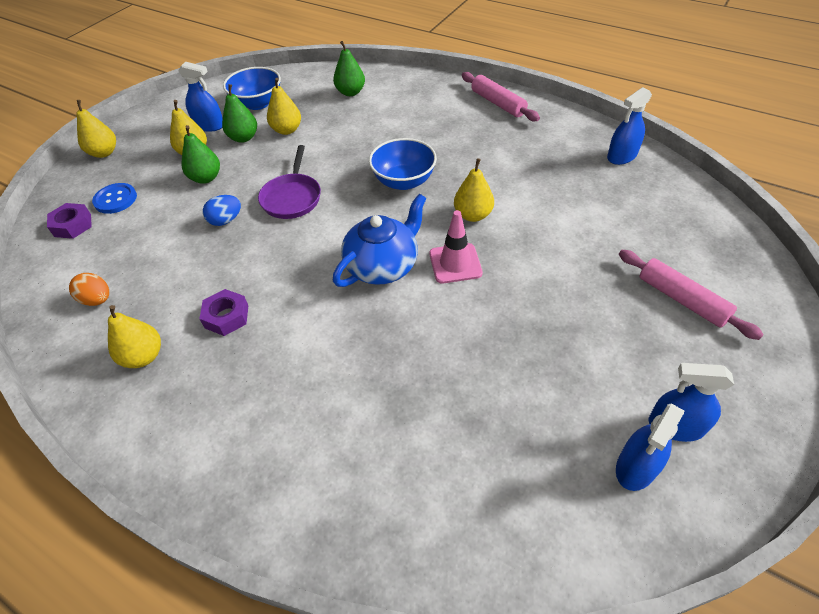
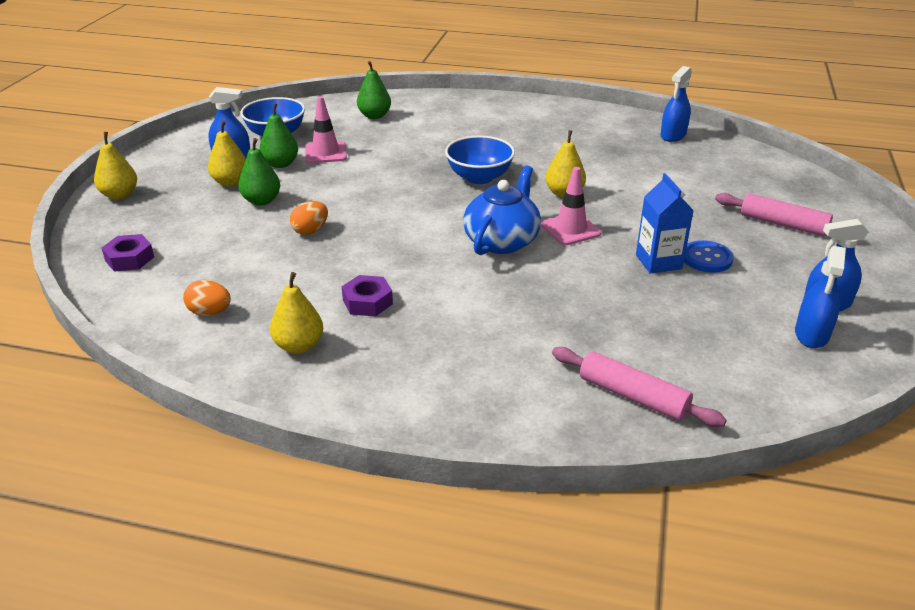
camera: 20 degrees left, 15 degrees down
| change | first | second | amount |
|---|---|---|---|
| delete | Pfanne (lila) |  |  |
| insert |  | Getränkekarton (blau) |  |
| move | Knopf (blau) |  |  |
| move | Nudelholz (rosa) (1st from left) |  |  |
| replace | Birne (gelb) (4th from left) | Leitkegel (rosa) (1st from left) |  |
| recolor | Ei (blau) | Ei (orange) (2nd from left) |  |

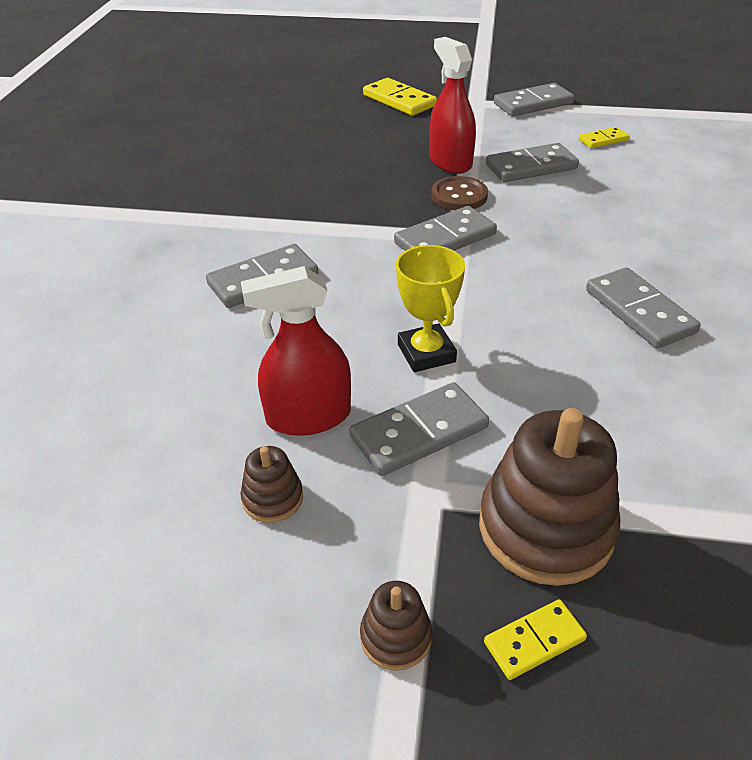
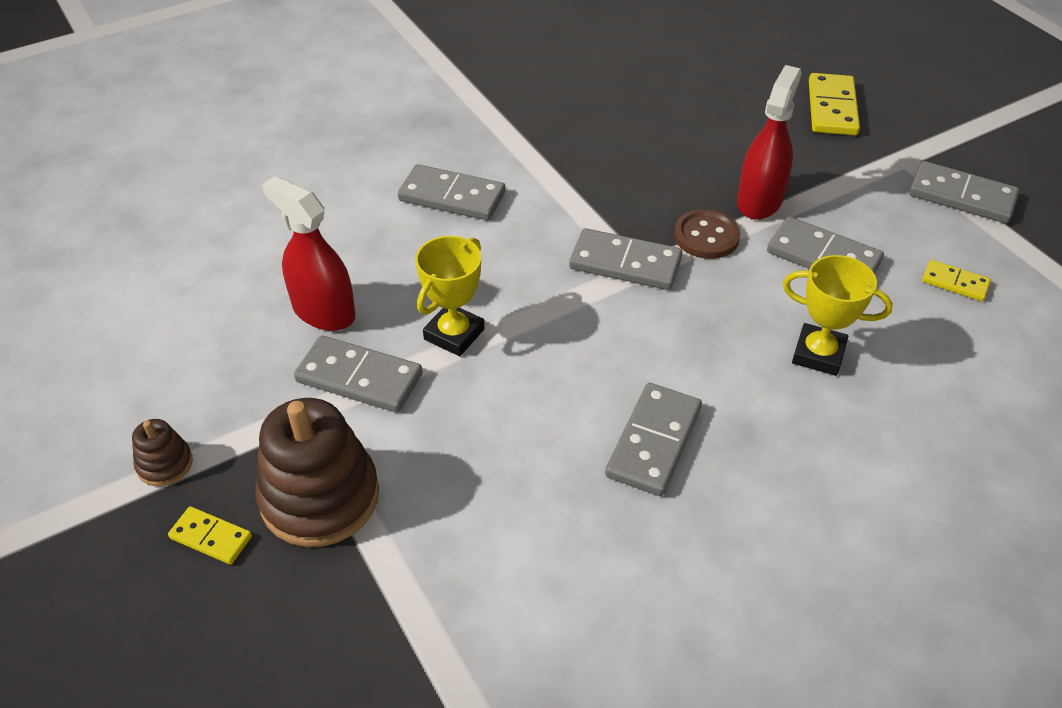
camera: 50 degrees right, 5 degrees up
| change | first | second | amount |
|---|---|---|---|
| delete | Stapelspielzeug (braun) (1st from left) |  |  |
| insert |  | Pokal (gelb) (2nd from left) |  |

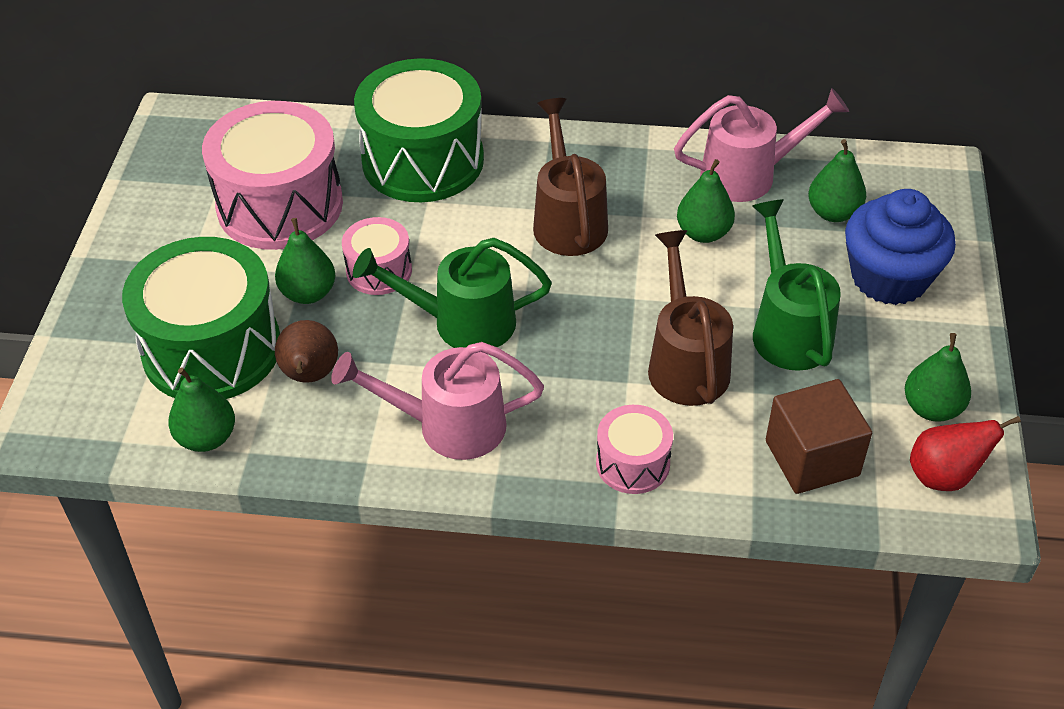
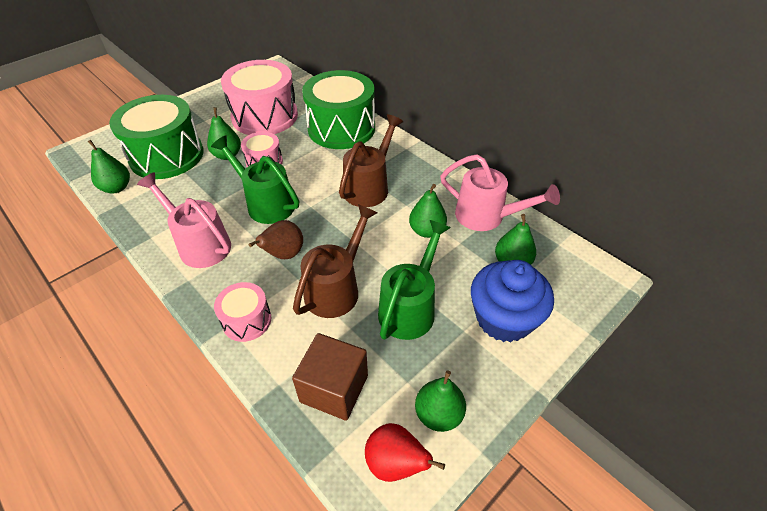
camera: 40 degrees right, 0 degrees up
| change | first | second | amount |
|---|---|---|---|
| move | Birne (braun) |  |  |

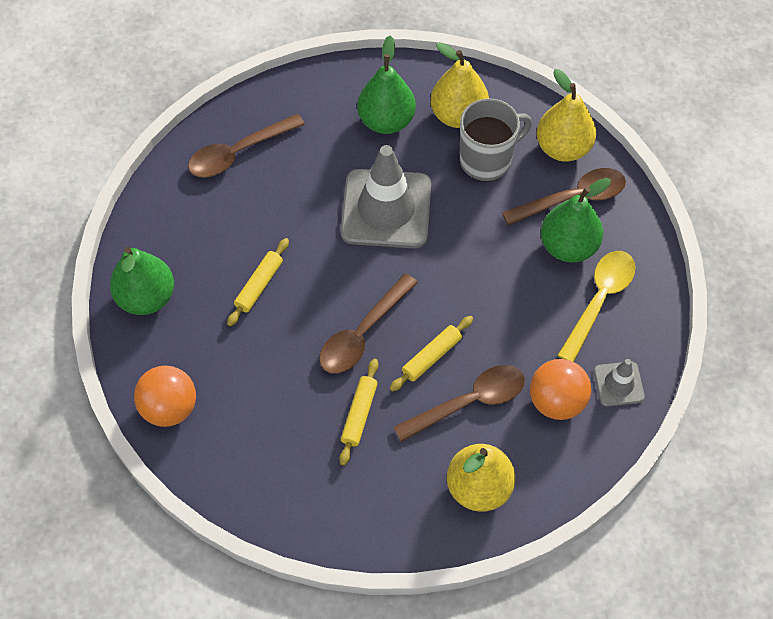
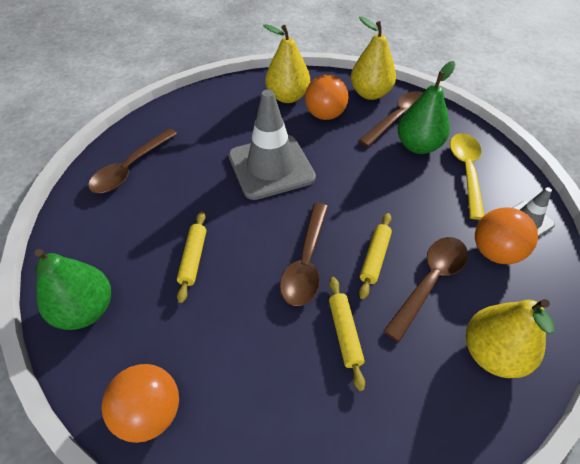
camera: 25 degrees left, 10 degrees down
| change | first | second | amount |
|---|---|---|---|
| delete | Birne (grün) (2nd from left) |  |  |
| replace | Tasse (grau) | Ball (orange) (2nd from left) |  |

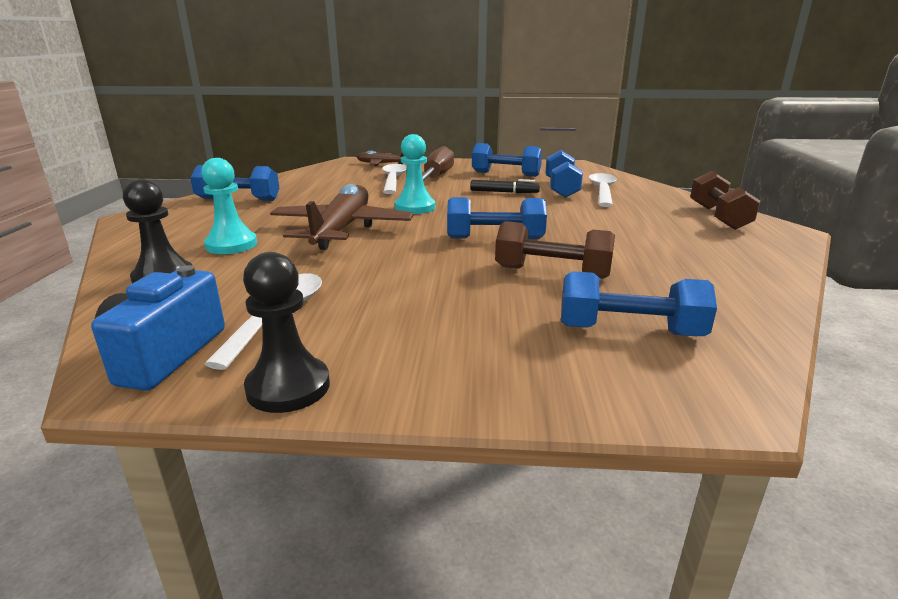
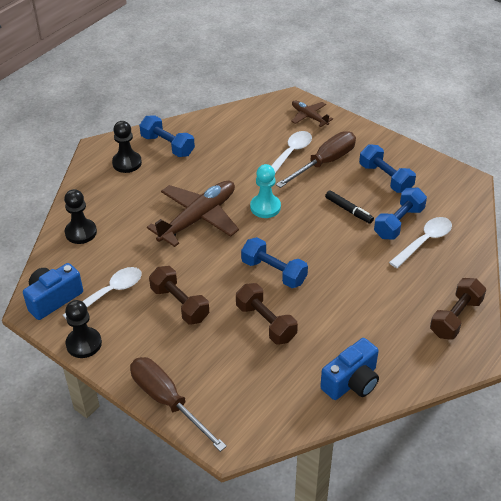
camera: 35 degrees right, 20 degrees up
| change | first | second | amount |
|---|---|---|---|
| delete | Bauer (türkis) (1st from left) |  |  |
| delete | Hantel (blau) (5th from left) |  |  |
| insert |  | Bauer (schwarz) (3rd from left) |  |
| insert |  | Schraubenzieher (braun) (1st from left) |  |
| insert |  | Hantel (braun) (1st from left) |  |
| insert |  | Kamera (blau) (2nd from left) |  |

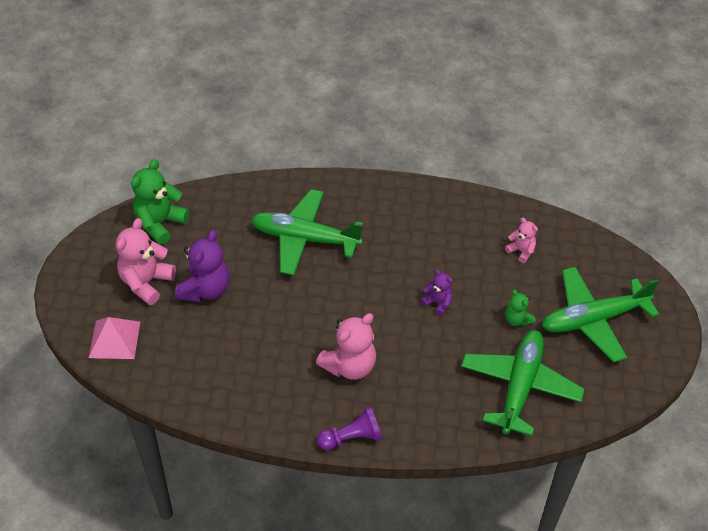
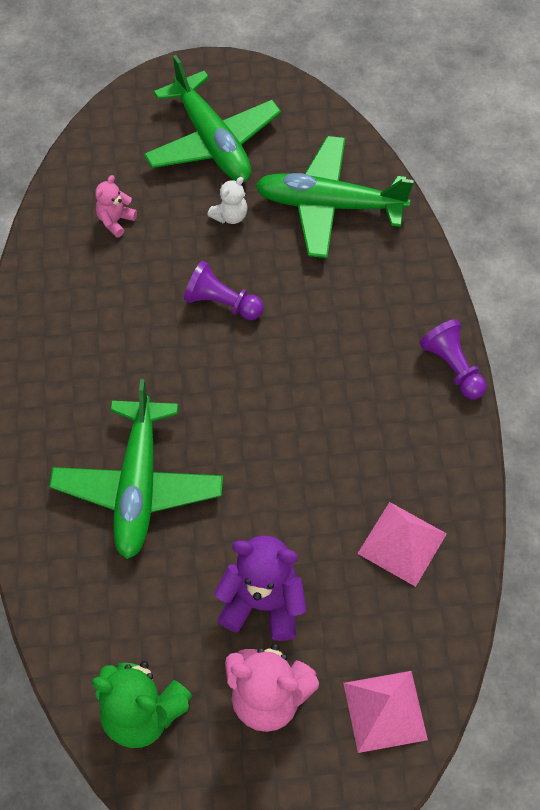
camera: 100 degrees left, 10 degrees up
| change | first | second | amount |
|---|---|---|---|
| delete | Teddybär (rosa) (2nd from left) |  |  |
| insert |  | Pyramide (rosa) (2nd from left) |  |
| replace | Teddybär (lila) (2nd from left) | Bauer (lila) (1st from left) |  |
| recolor | Teddybär (grün) (2nd from left) | Teddybär (weiß) |  |

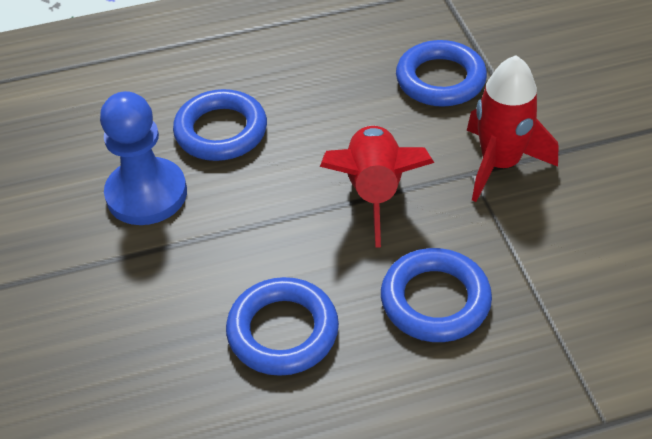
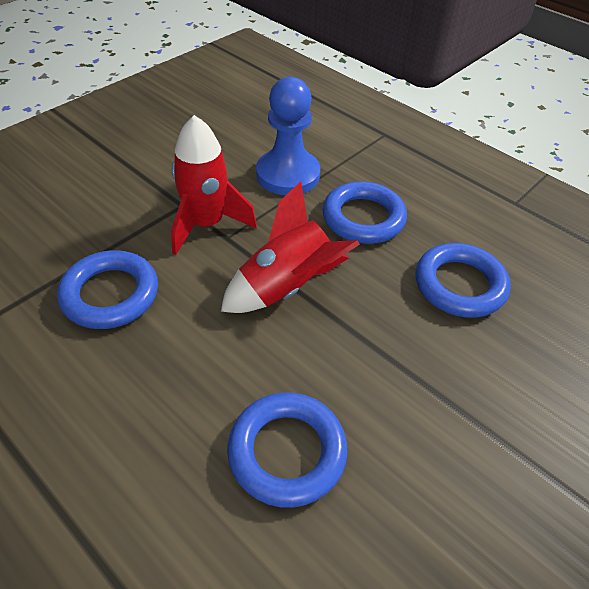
camera: 125 degrees left, 0 degrees up
| change | first | second | amount |
|---|---|---|---|
| move | Bauer (blau) |  |  |

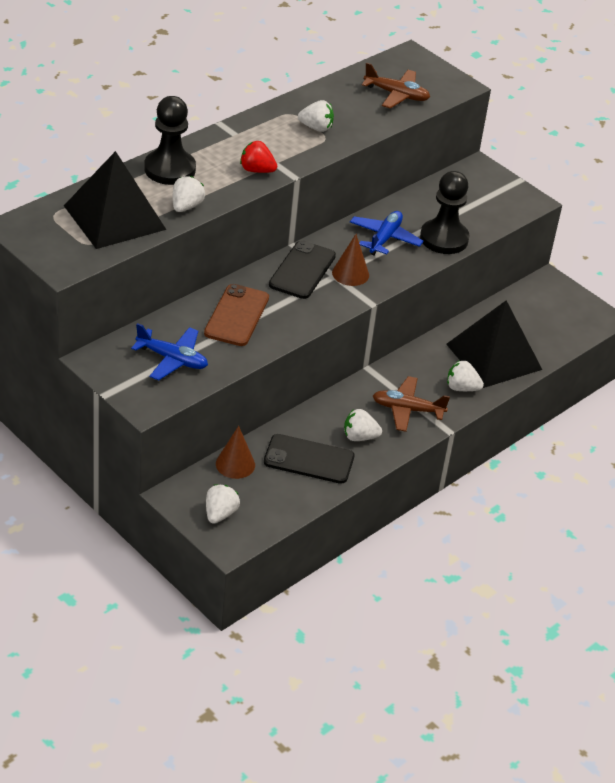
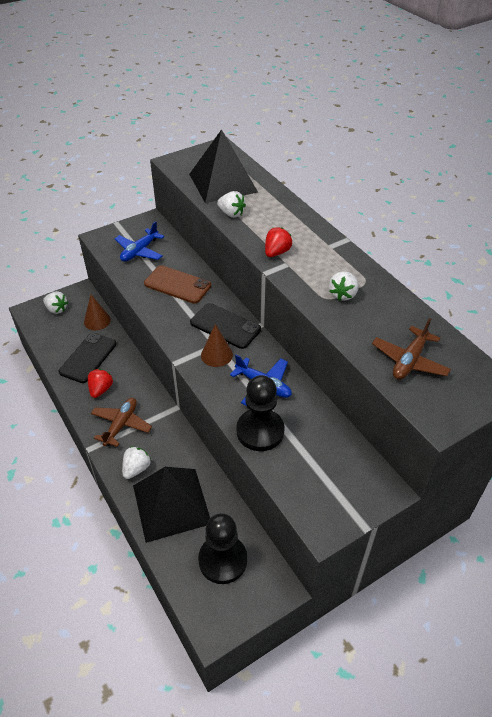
camera: 105 degrees right, 5 degrees up
| change | first | second | amount |
|---|---|---|---|
| move | Bauer (schwarz) (1st from left) |  |  |
| recolor | Erdbeere (weiß) (4th from left) | Erdbeere (rot) (1st from left) |  |

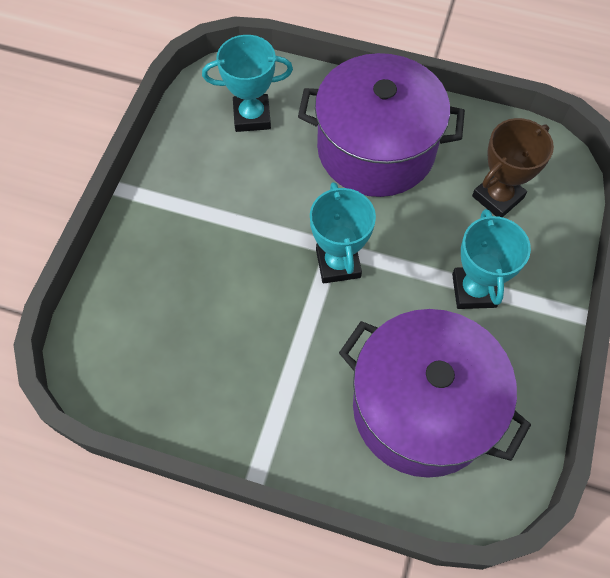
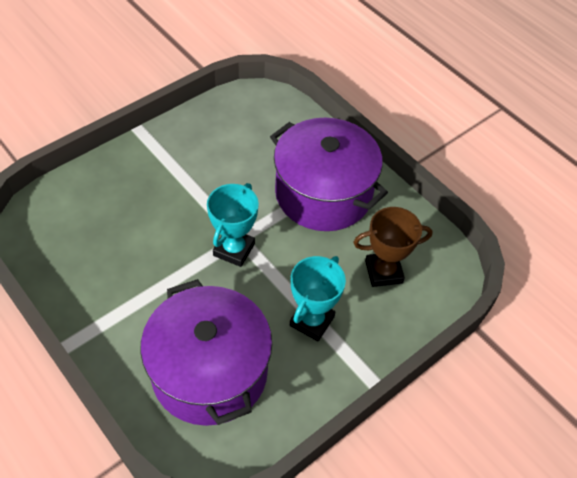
camera: 30 degrees right, 10 degrees down
| change | first | second | amount |
|---|---|---|---|
| delete | Pokal (türkis) (1st from left) |  |  |

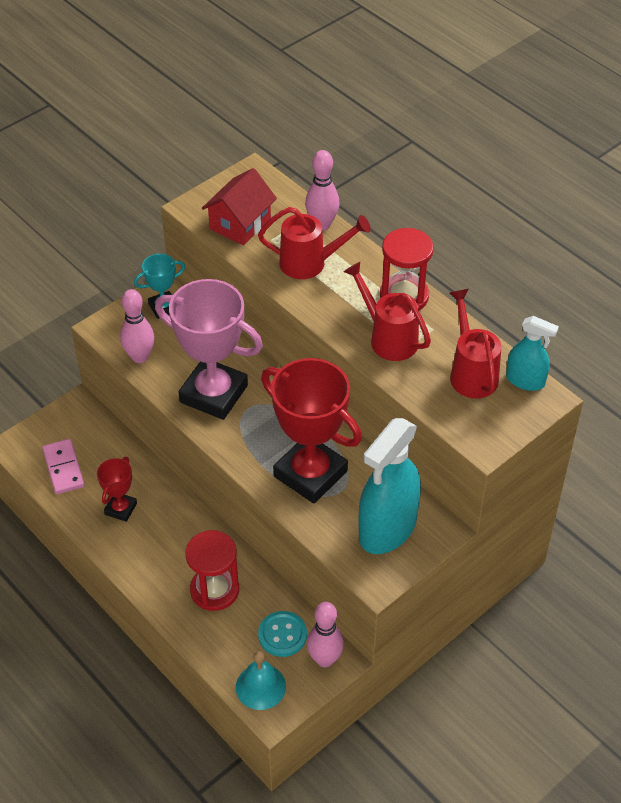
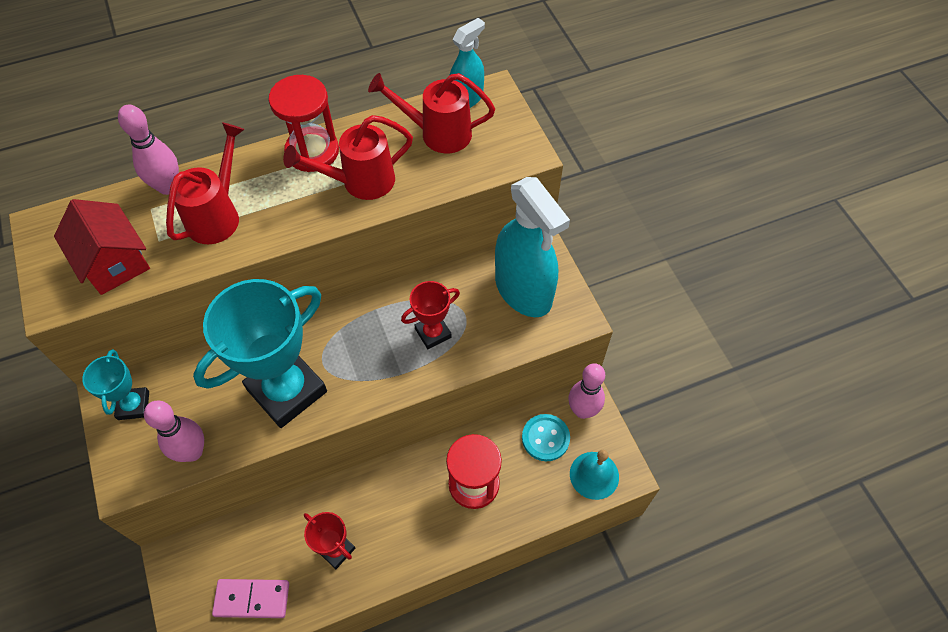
camera: 70 degrees left, 10 degrees up
| change | first | second | amount |
|---|---|---|---|
| recolor | Pokal (rosa) | Pokal (türkis) (2nd from left) |  |
| resize | Pokal (rot) (2nd from left) |  | x0.49 |

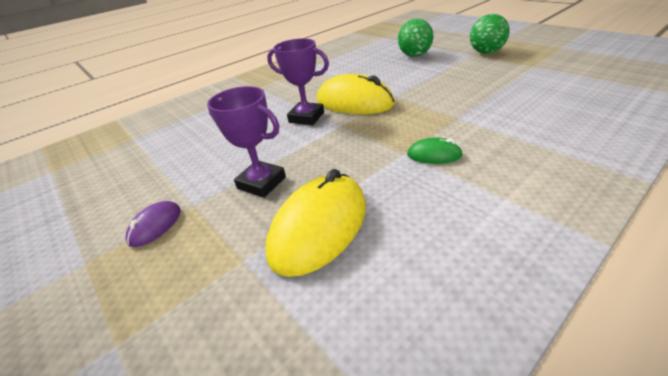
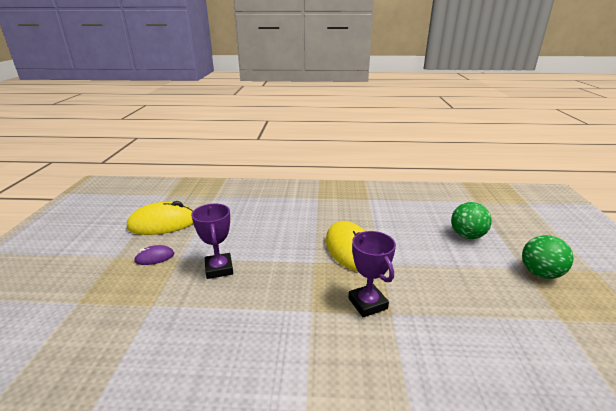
camera: 40 degrees right, 10 degrees down
| change | first | second | amount |
|---|---|---|---|
| delete | Computermaus (grün) |  |  |
| move | Computermaus (gelb) (1st from left) |  |  |
| move | Pokal (lila) (2nd from left) |  |  |

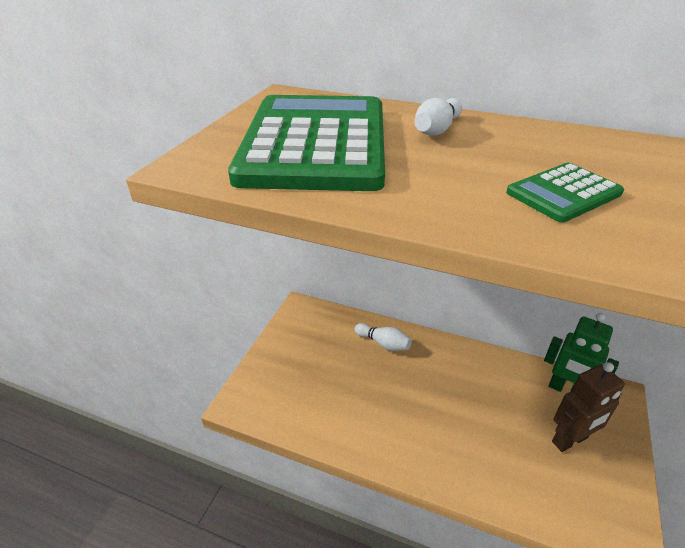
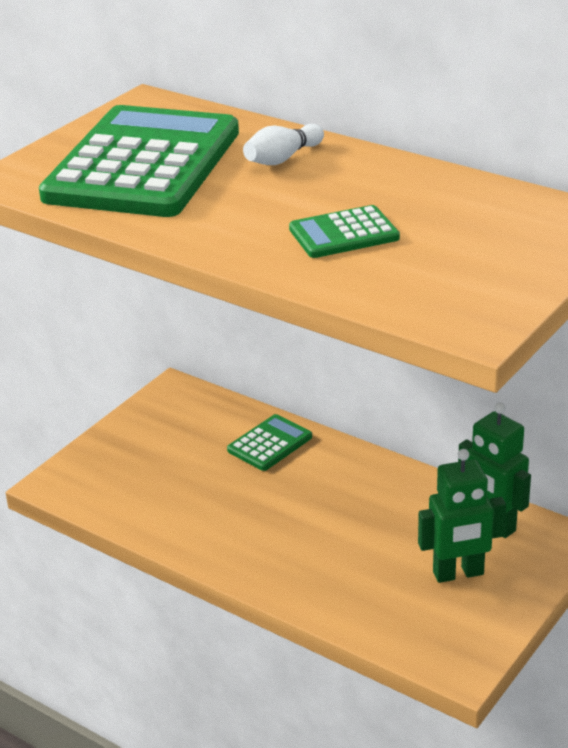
camera: 15 degrees right, 5 degrees down
| change | first | second | amount |
|---|---|---|---|
| replace | Bowlingkegel (weiß) (1st from left) | Taschenrechner (grün) (2nd from left) |  |
| recolor | Roboter (braun) | Roboter (grün) (1st from left) |  |

